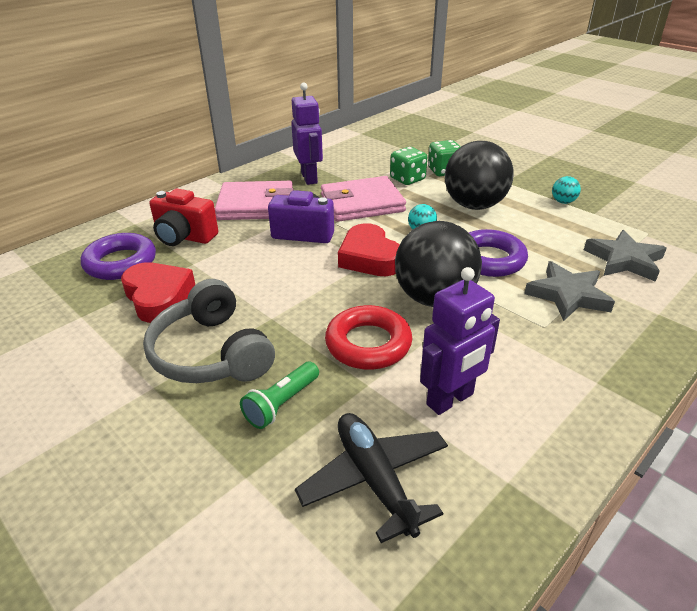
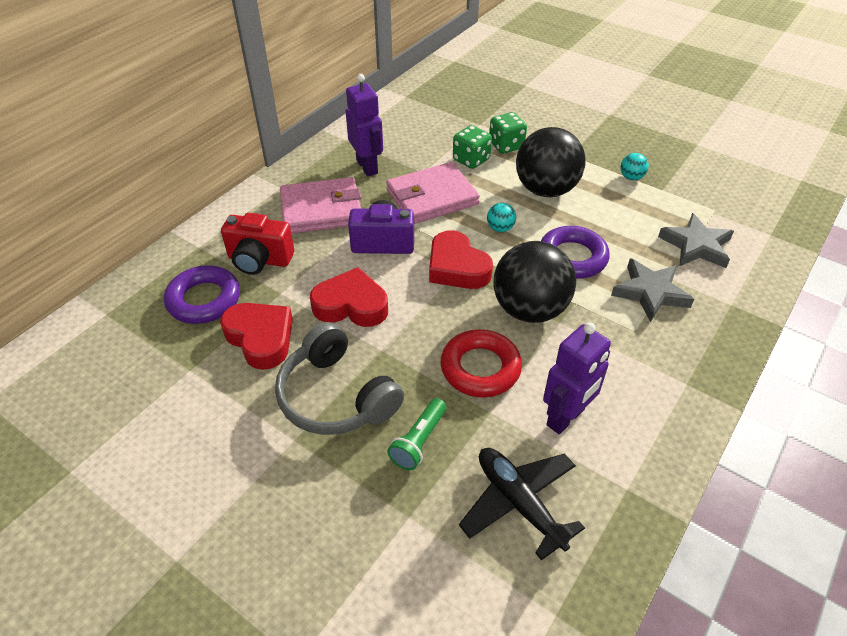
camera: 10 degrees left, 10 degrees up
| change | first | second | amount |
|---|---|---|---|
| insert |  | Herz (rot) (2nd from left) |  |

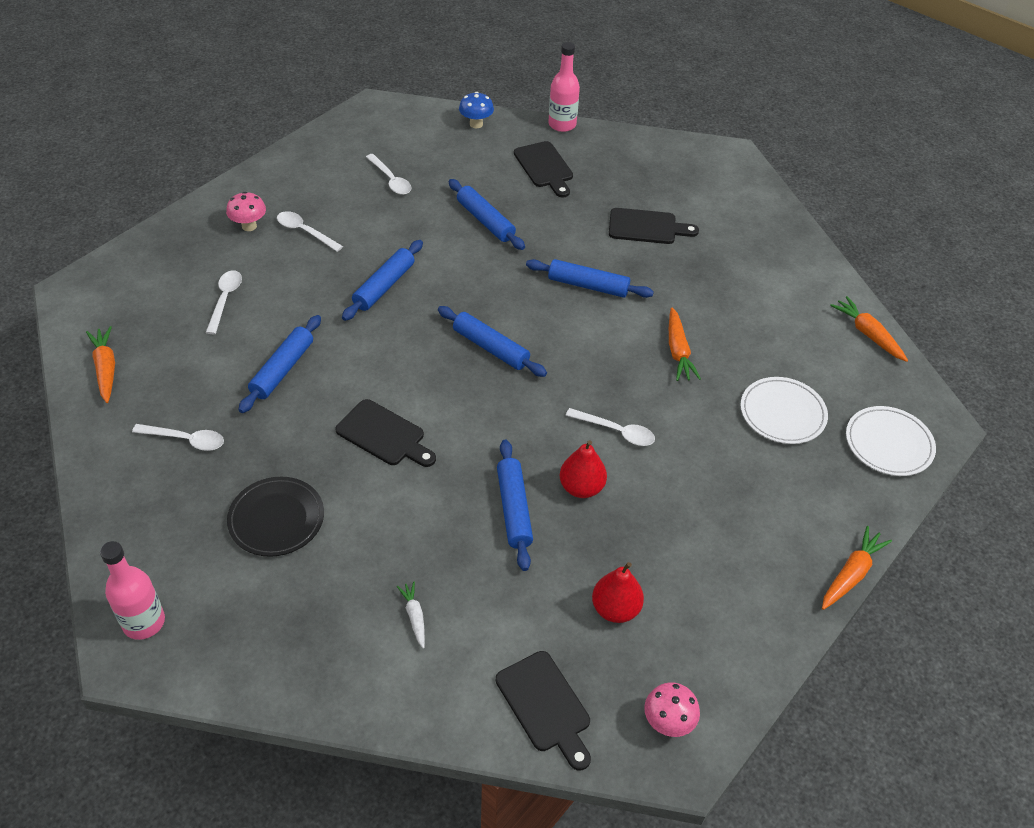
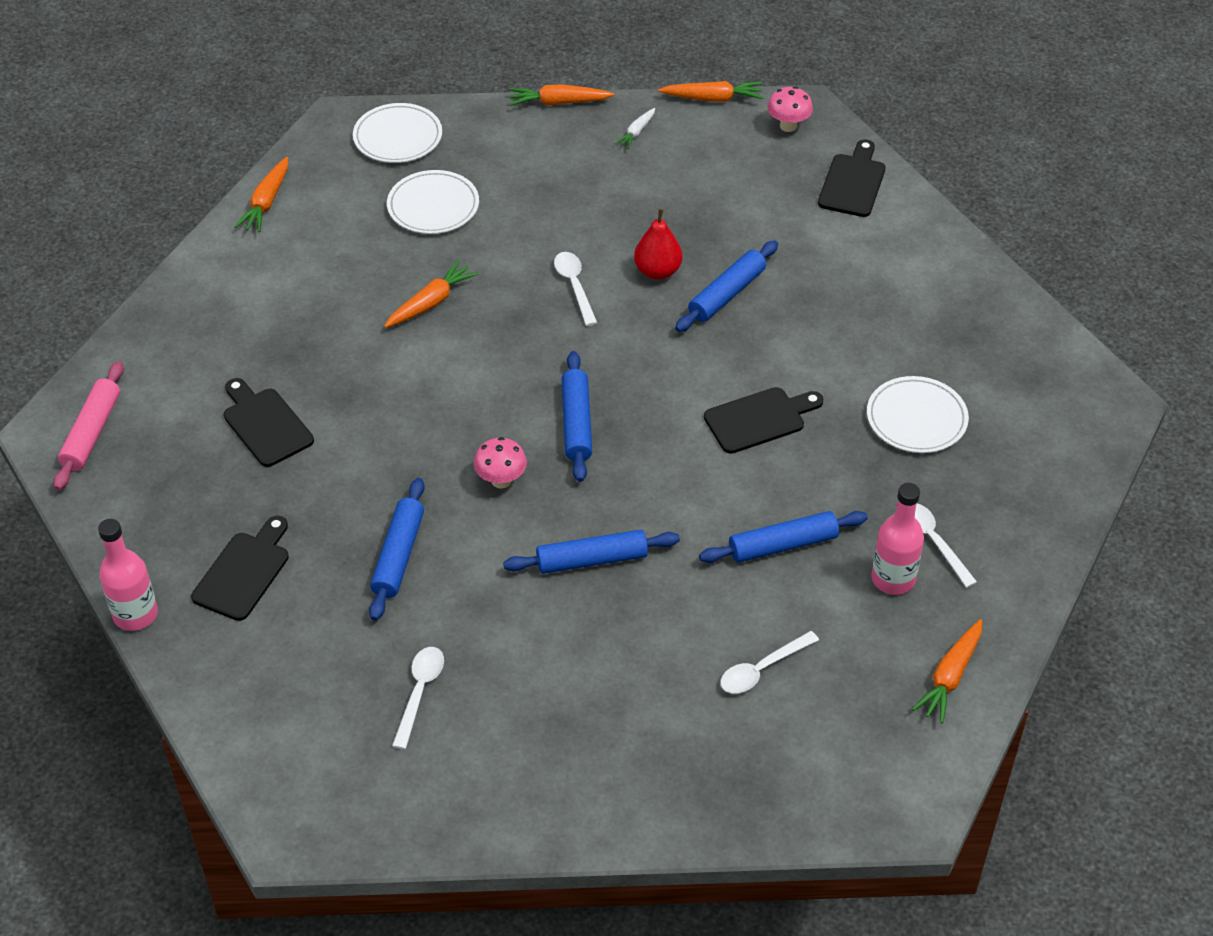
camera: 130 degrees left, 0 degrees up
| change | first | second | amount |
|---|---|---|---|
| delete | Löffel (weiß) (3rd from left) |  |  |
| delete | Pilz (blau) |  |  |
| delete | Nudelholz (blau) (6th from left) |  |  |
| delete | Birne (rot) (2nd from left) |  |  |
| insert |  | Nudelholz (rosa) |  |
| insert |  | Karotte (orange) (4th from left) |  |
| move | Flasche (rosa) (1st from left in the first image) | Flasche (rosa) (2nd from left) |  |
| move | Pilz (rosa) (1st from left) |  |  |
| move | Karotte (weiß) |  |  |
| recolor | Teller (schwarz) | Teller (weiß) (3rd from left) |  |
| rotate | Schneidebrett (schwarz) (1st from left in the first image) | Schneidebrett (schwarz) (3rd from left) | 75 degrees clockwise |

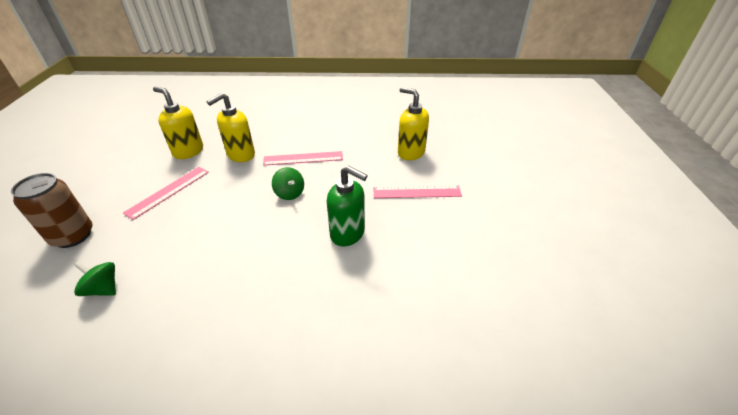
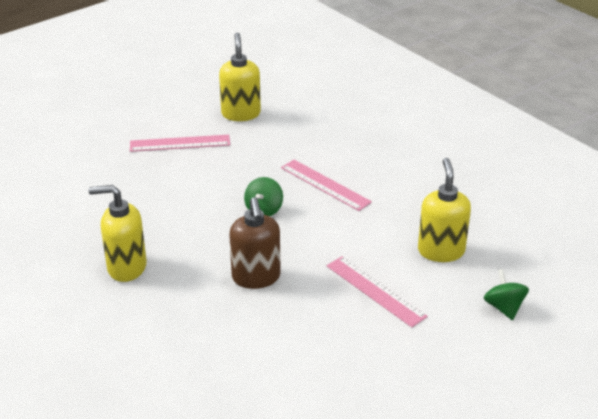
camera: 50 degrees right, 5 degrees down
| change | first | second | amount |
|---|---|---|---|
| delete | Dose (braun) |  |  |
| move | Kreisel (grün) (1st from left in the first image) | Kreisel (grün) (2nd from left) |  |
| move | Seifenspender (gelb) (2nd from left in the first image) | Seifenspender (gelb) (1st from left) |  |
| recolor | Seifenspender (grün) | Seifenspender (braun) |  |

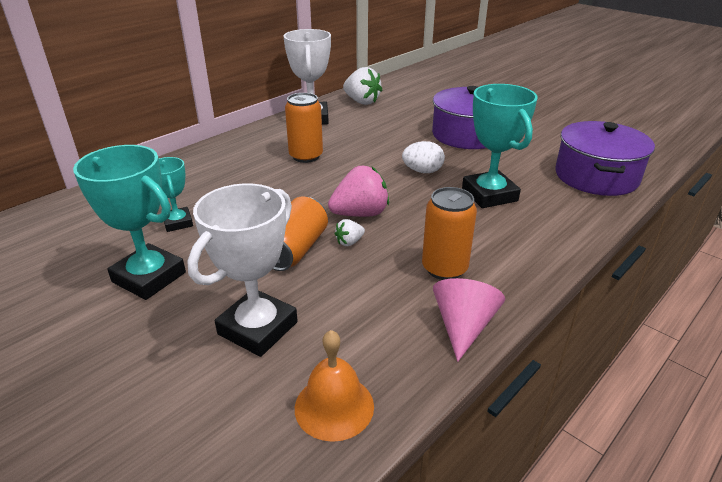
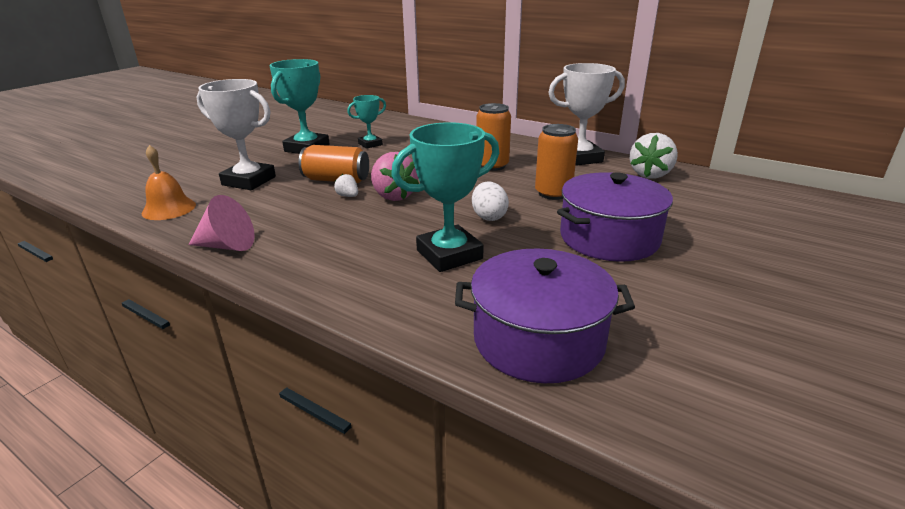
camera: 80 degrees right, 5 degrees down
| change | first | second | amount |
|---|---|---|---|
| move | Dose (orange) (3rd from left) |  |  |

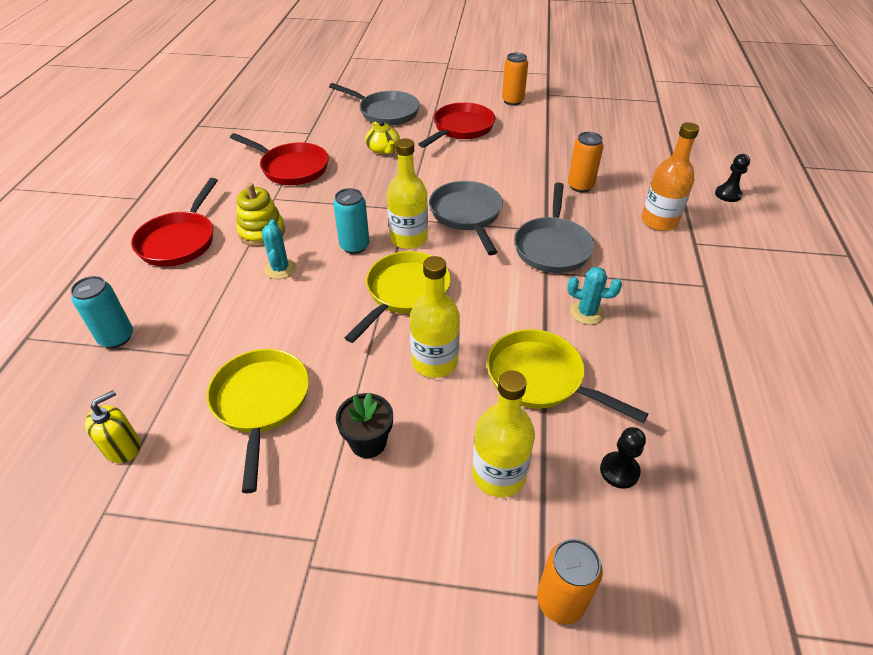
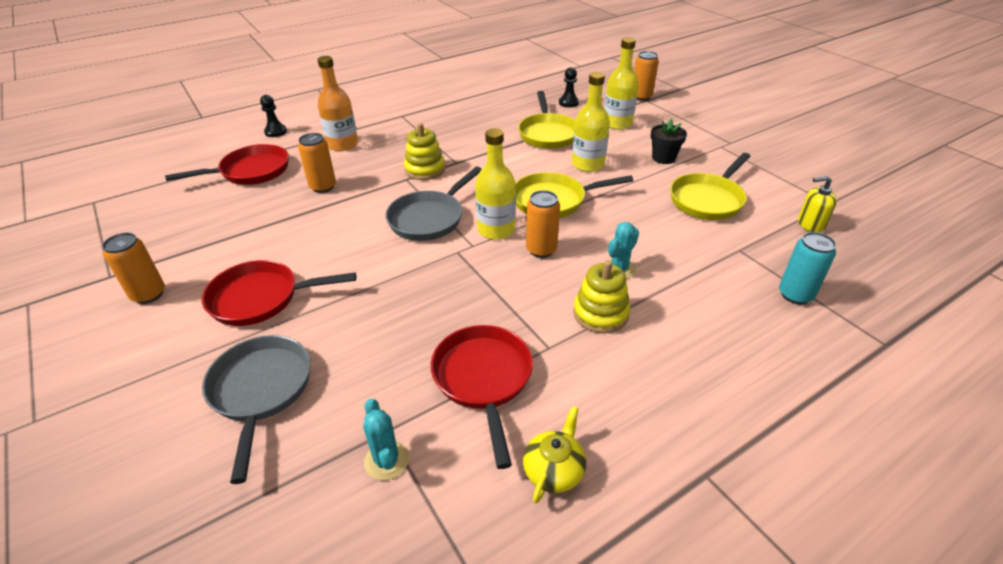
camera: 130 degrees left, 5 degrees down
| change | first | second | amount |
|---|---|---|---|
| move | Pfanne (rot) (1st from left) |  |  |
| move | Teekanne (gelb) |  |  |
| move | Kaktus (türkis) (2nd from left in the first image) | Kaktus (türkis) (1st from left) |  |
| replace | Pfanne (grau) (3rd from left) | Stapelspielzeug (gelb) (1st from left) |  |
| recolor | Dose (türkis) (2nd from left) | Dose (orange) (3rd from left) |  |

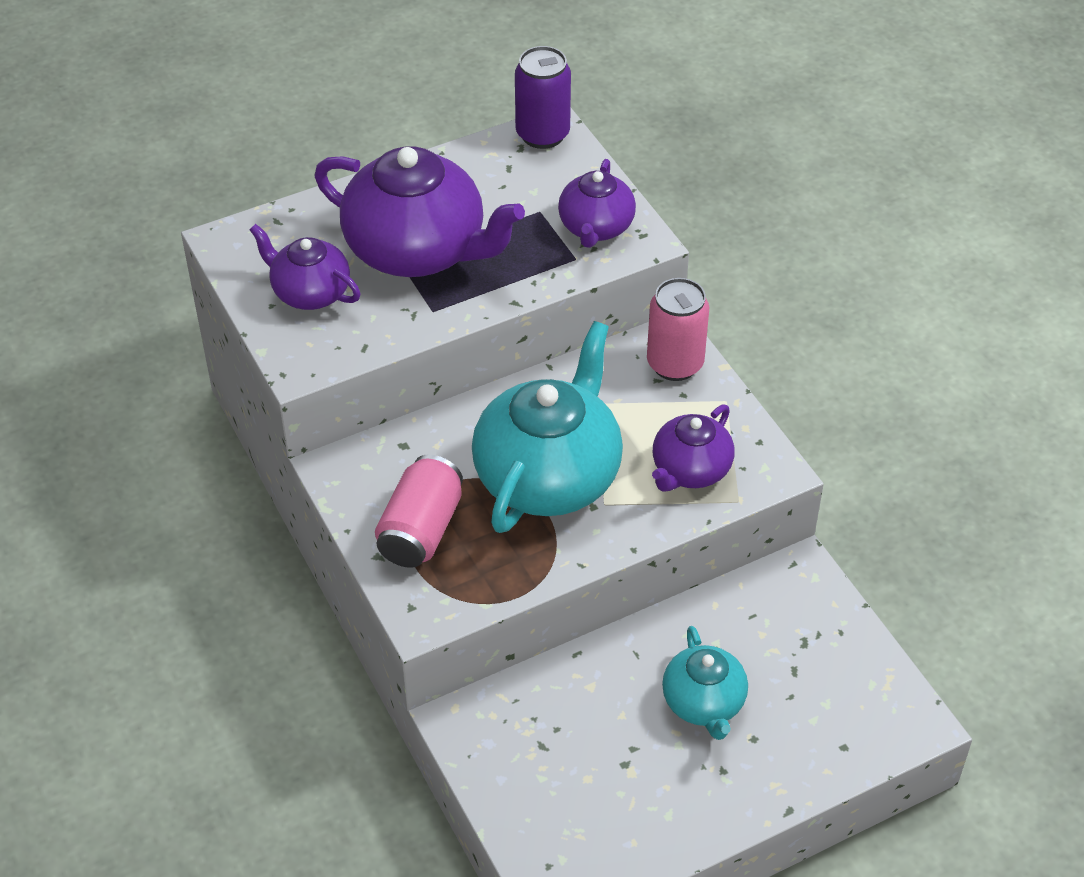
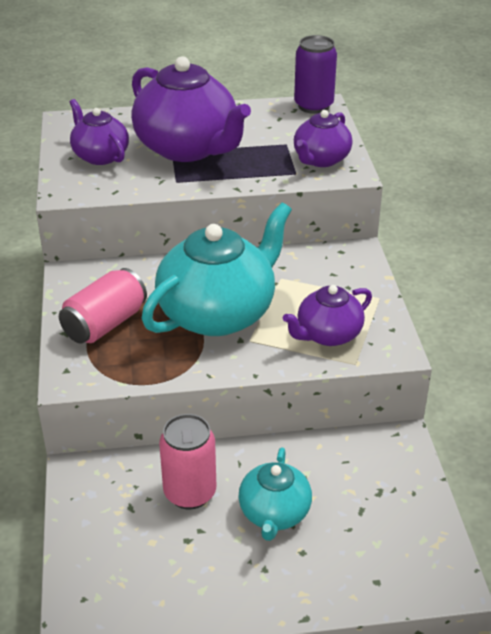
camera: 20 degrees right, 10 degrees down
| change | first | second | amount |
|---|---|---|---|
| move | Dose (rosa) (2nd from left) |  |  |

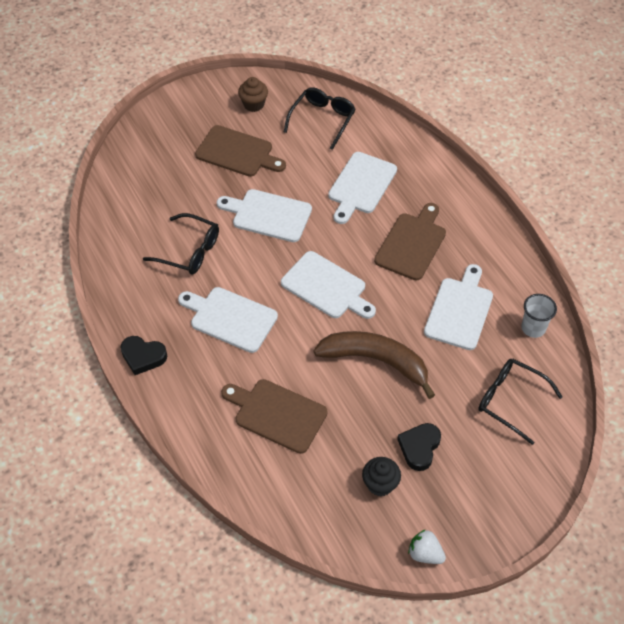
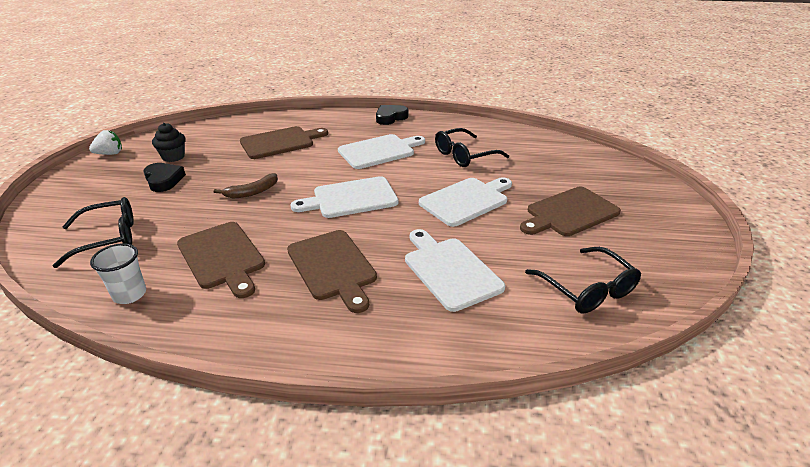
camera: 125 degrees right, 20 degrees down
| change | first | second | amount |
|---|---|---|---|
| delete | Muffin (braun) |  |  |
| recolor | Schneidebrett (weiß) (5th from left) | Schneidebrett (braun) (1st from left) |  |
| resize | Banane (braun) |  | x0.52 |

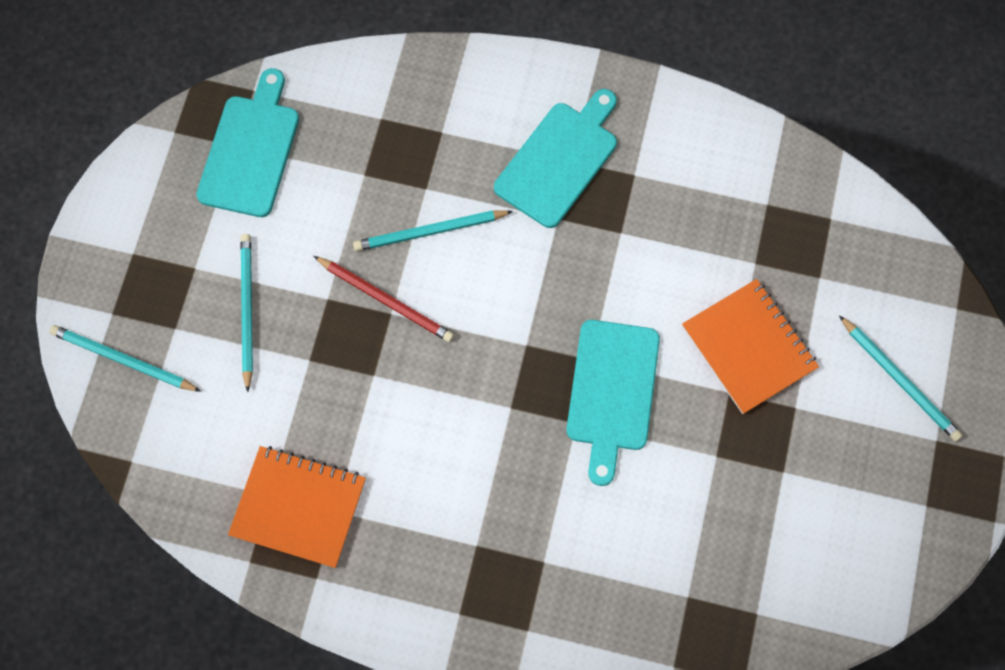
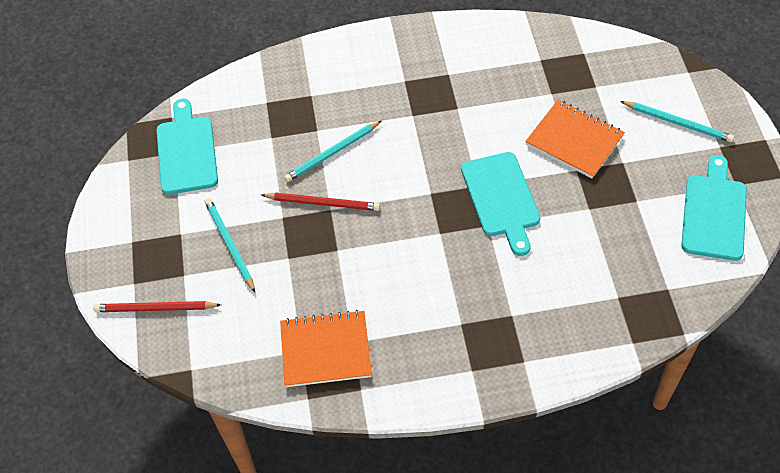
camera: 20 degrees left, 15 degrees down
| change | first | second | amount |
|---|---|---|---|
| move | Schneidebrett (türkis) (2nd from left in the first image) | Schneidebrett (türkis) (3rd from left) |  |
| recolor | Bleistift (türkis) (1st from left) | Bleistift (rot) (1st from left) |  |

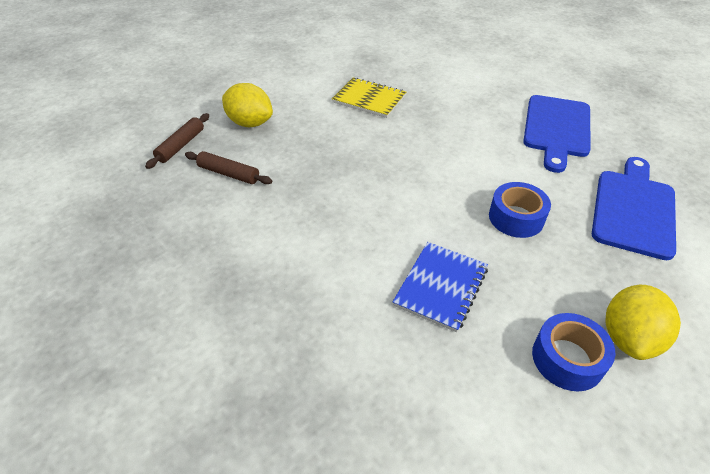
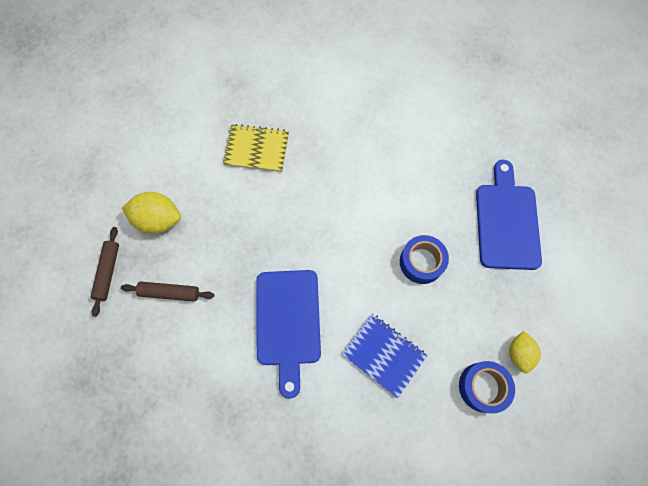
camera: 20 degrees left, 25 degrees up
| change | first | second | amount |
|---|---|---|---|
| move | Schneidebrett (blau) (1st from left) |  |  |
| rotate | Notizbuch (blau) |  | 60 degrees counterclockwise |
| resize | Zitrone (gelb) (2nd from left) |  | x0.64 |

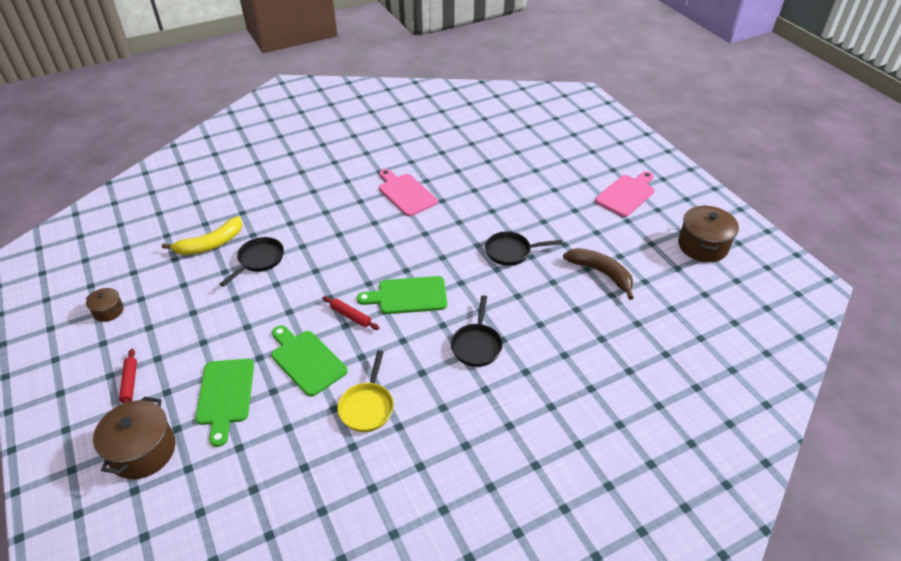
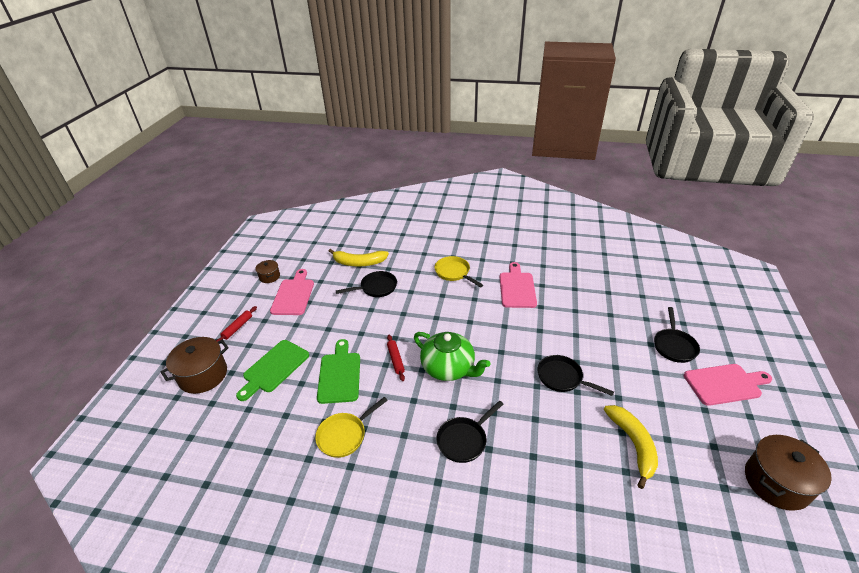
camera: 40 degrees right, 5 degrees down
| change | first | second | amount |
|---|---|---|---|
| insert |  | Schneidebrett (rosa) (1st from left) |  |
| insert |  | Pfanne (gelb) (2nd from left) |  |
| insert |  | Pfanne (schwarz) (4th from left) |  |
| replace | Schneidebrett (grün) (3rd from left) | Teekanne (grün) |  |
| recolor | Banane (braun) | Banane (gelb) (2nd from left) |  |

